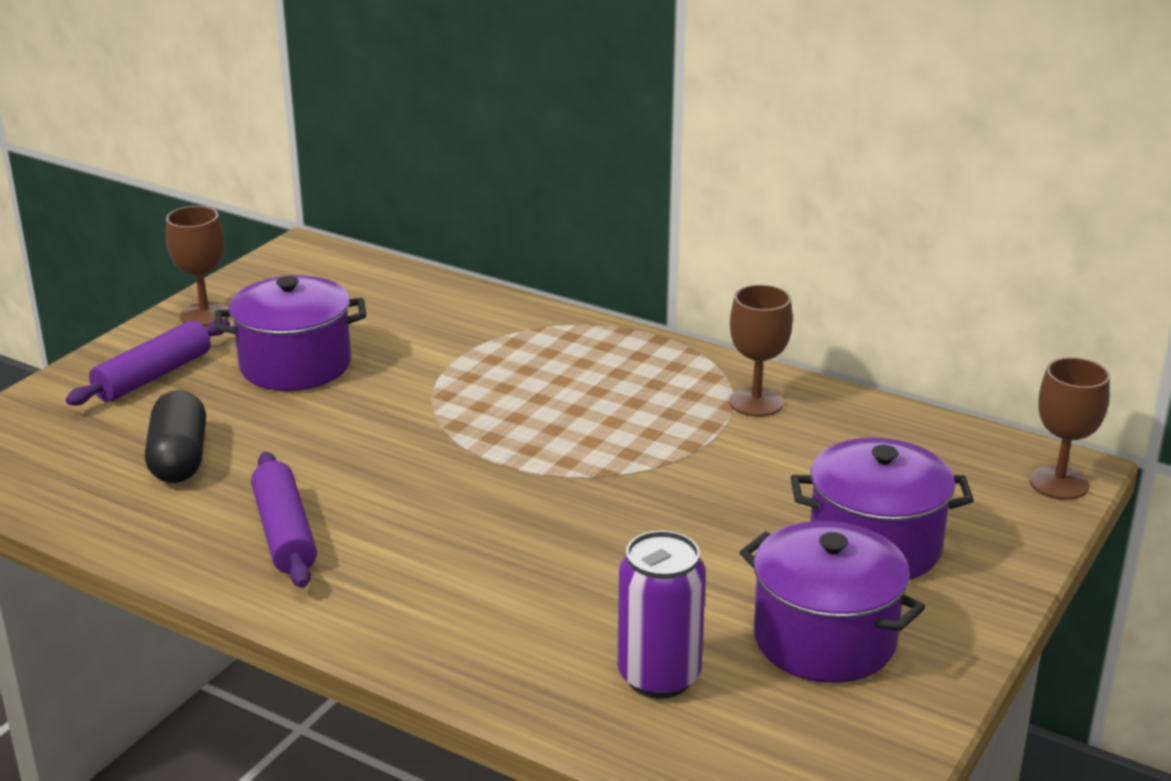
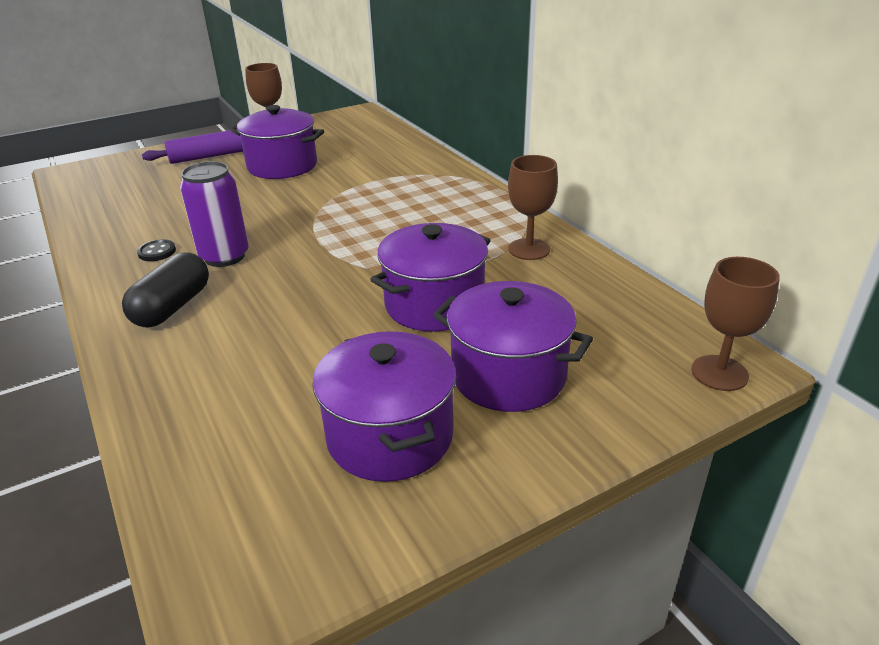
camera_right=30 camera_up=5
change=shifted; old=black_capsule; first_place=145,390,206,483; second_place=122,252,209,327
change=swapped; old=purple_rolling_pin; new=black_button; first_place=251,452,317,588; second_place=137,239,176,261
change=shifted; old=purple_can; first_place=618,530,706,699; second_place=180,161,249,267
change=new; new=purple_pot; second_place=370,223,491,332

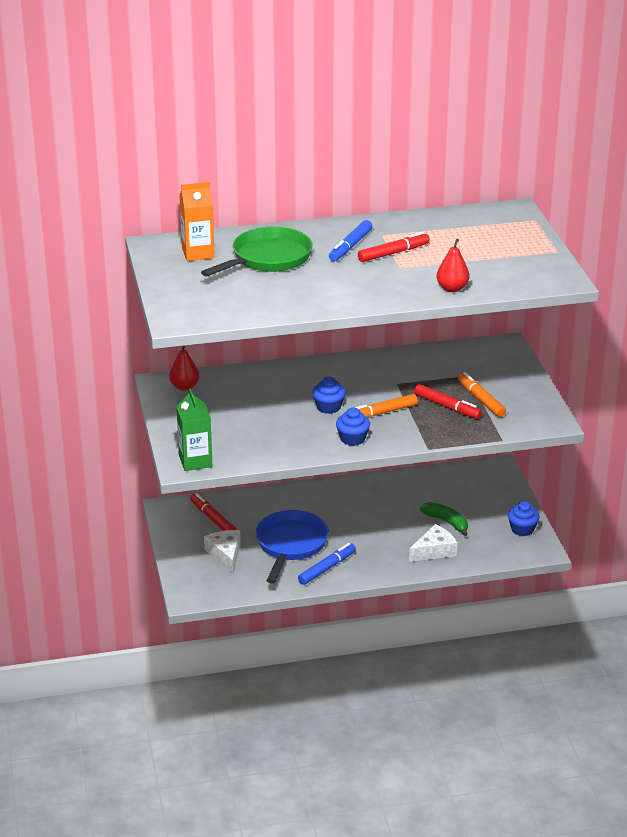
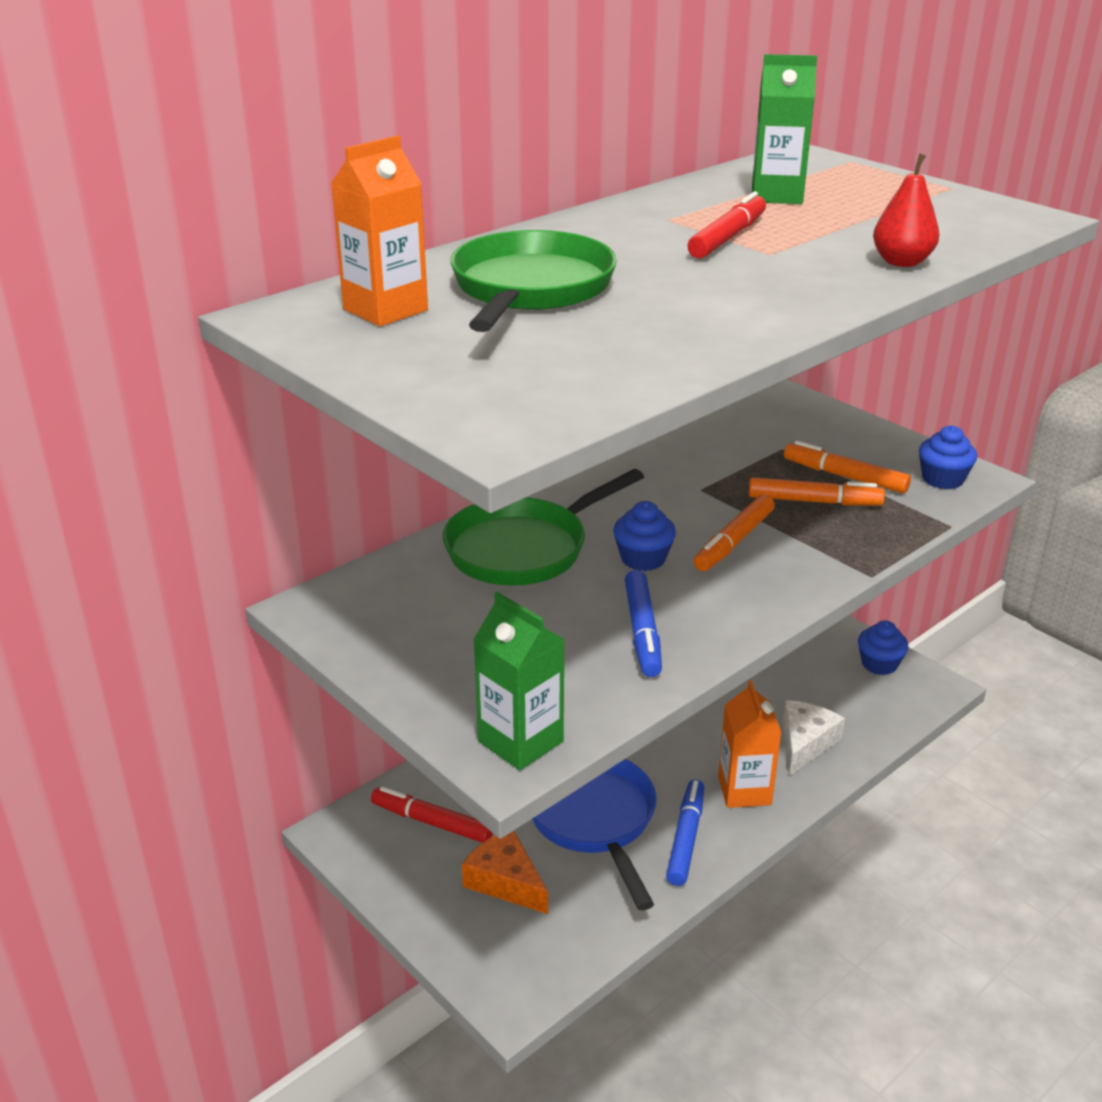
camera_right=-30 camera_up=0
change=new; new=green_pan; second_place=443,469,644,586
change=repainted; old=white_cheese; new=orange_cheese; first_place=204,530,241,573; second_place=462,831,548,914
change=shifted; old=blue_marker; first_place=329,220,373,261; second_place=625,570,662,677
change=new; new=orange_carton; second_place=718,680,781,808
change=repainted; old=red_marker; new=orange_marker; first_place=414,384,482,419; second_place=749,477,885,505
change=new; new=green_carton; second_place=752,54,817,204
change=shifted; old=blue_cupcake; first_place=336,408,370,446; second_place=919,426,977,489
change=gone; old=red_pear; first_place=169,346,199,391
change=gone; old=green_banana; first_place=420,502,468,536

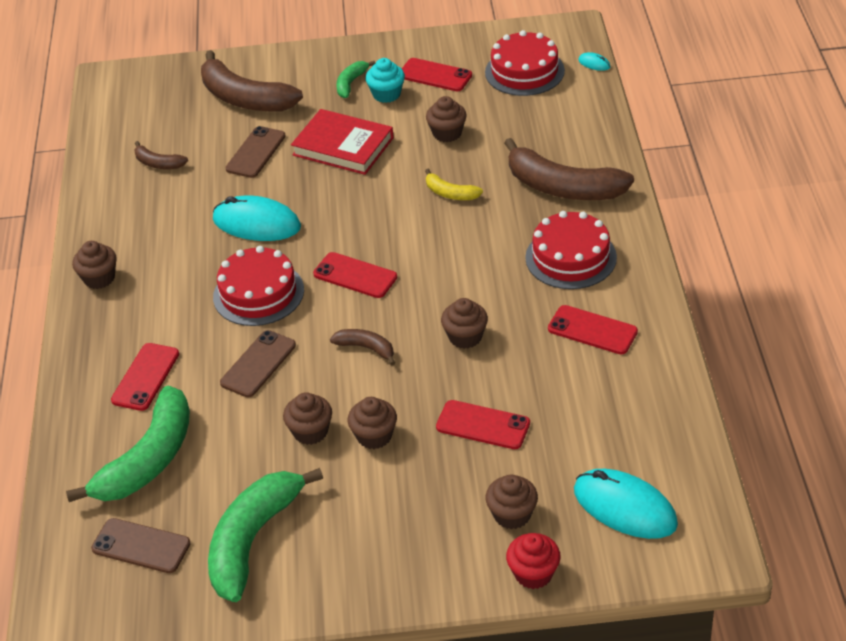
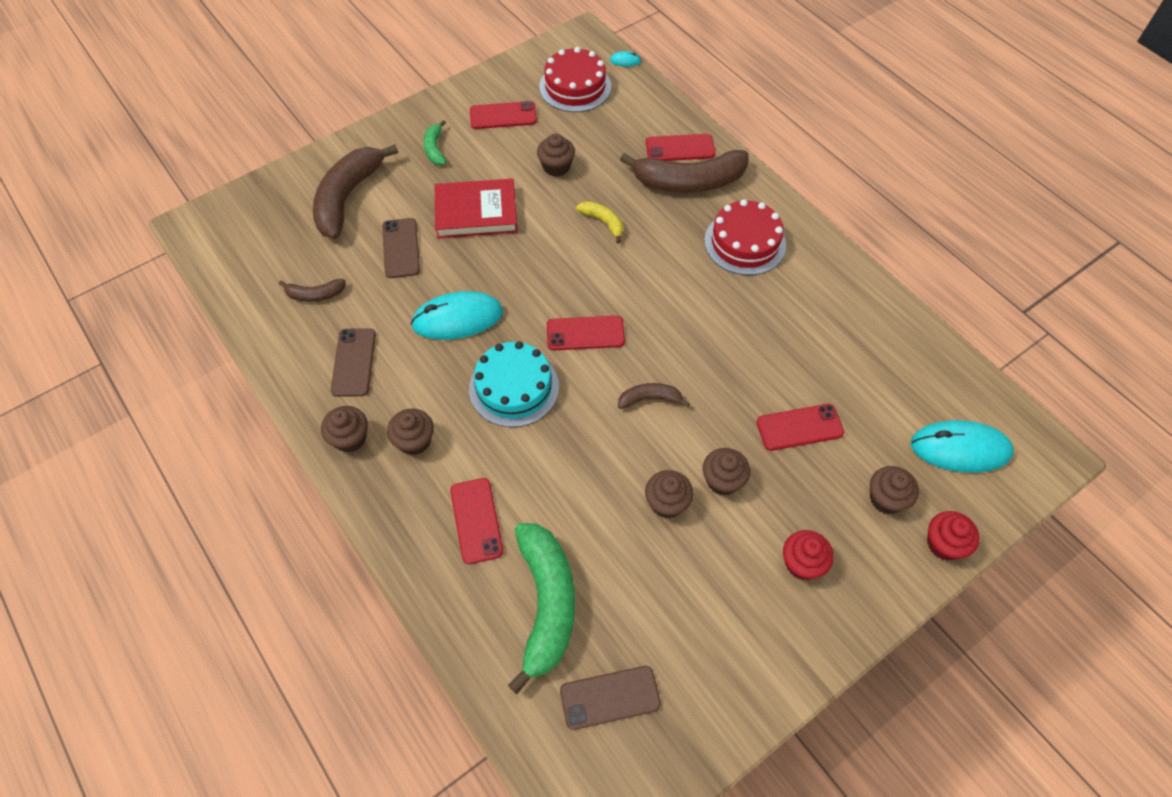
camera_right=-35 camera_up=15
change=rotated; old=brown_banana; first_place=201,50,303,112; second_place=313,144,398,239; degrees=105
change=shifted; old=brown_phone; first_place=220,330,296,398; second_place=331,328,376,397
change=shifted; old=brown_cupcake; first_place=441,298,488,349; second_place=387,409,434,455
change=repainted; old=red_cake; new=turquoise_cake; first_place=213,246,304,326; second_place=469,341,559,427
change=rotated; old=yellow_banana; first_place=425,169,483,200; second_place=576,201,623,243; degrees=-135
change=shifted; old=red_phone; first_place=548,305,638,354; second_place=646,134,715,161
change=new; new=red_cupcake; second_place=783,530,834,580
change=gone; old=green_banana; first_place=208,468,323,602
change=gone; old=turquoise_cupcake; first_place=366,58,405,103

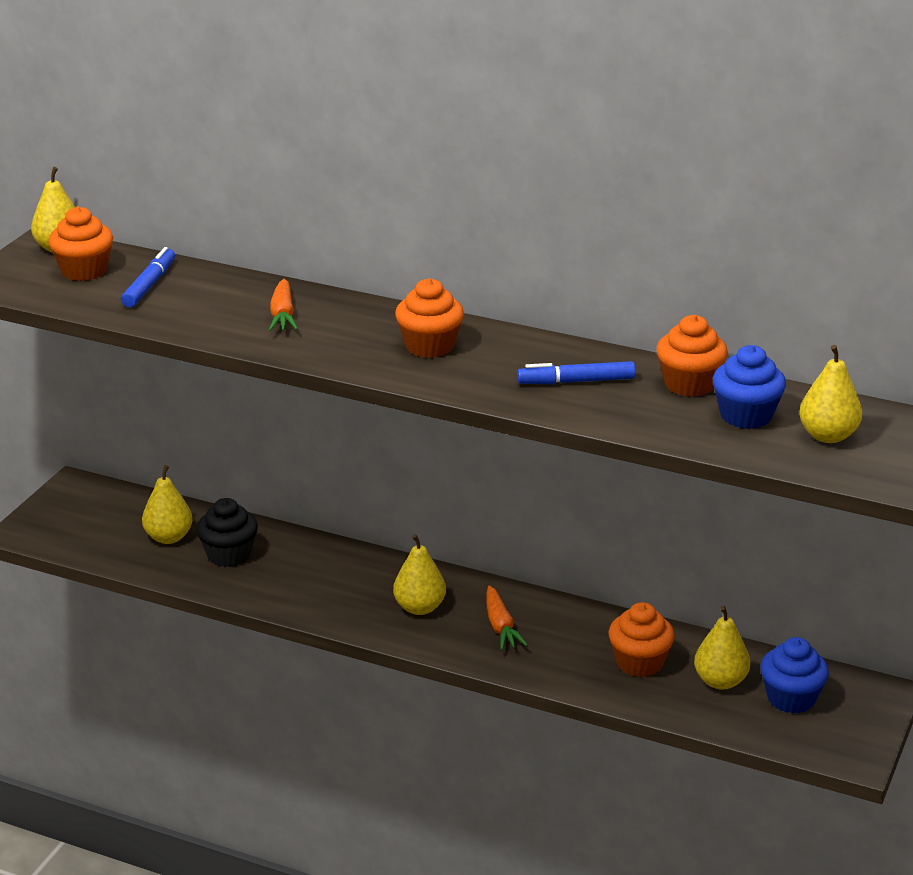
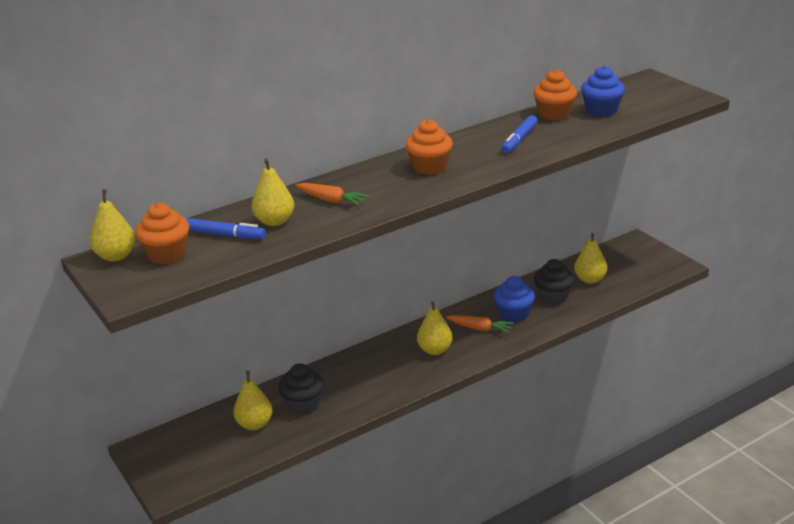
camera_right=-55 camera_up=0
change=rotated; old=blue_marker; first_place=121,247,175,307; second_place=186,218,266,239; degrees=150
change=shifted; old=yellow_pear; first_place=799,345,862,443; second_place=252,158,294,226
change=shifted; old=blue_cupcake; first_place=761,637,829,714; second_place=494,276,535,323
change=repainted; old=orange_cupcake; new=black_cupcake; first_place=608,602,675,677; second_place=534,259,575,305

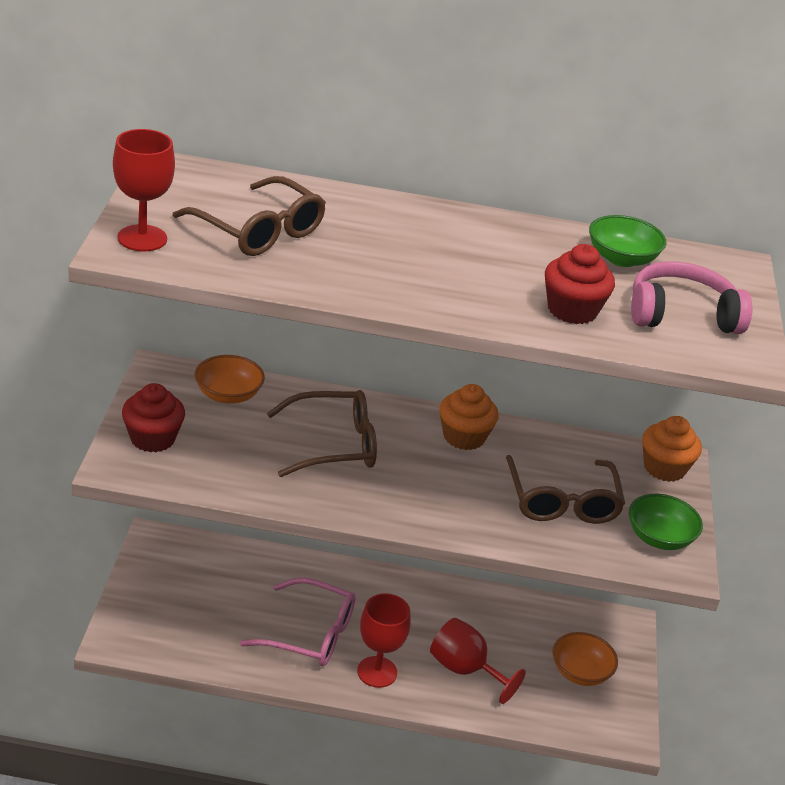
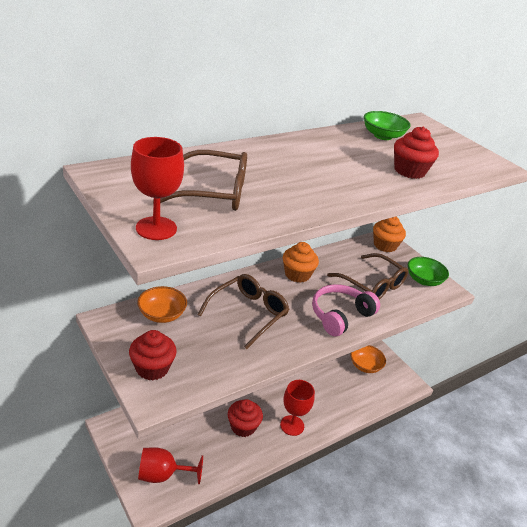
camera_right=-40 camera_up=0
change=shifted; old=red_goblet; first_place=430,618,526,704; second_place=138,447,203,484
change=swapped; old=pink_glasses; new=red_cupcake; first_place=240,578,356,666; second_place=228,399,263,437
change=shifted; old=pink_headphones; first_place=631,261,752,334; second_place=312,284,380,336

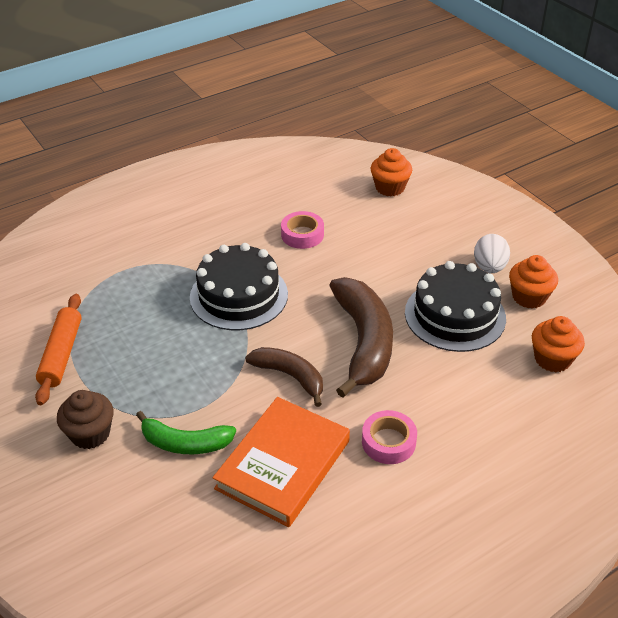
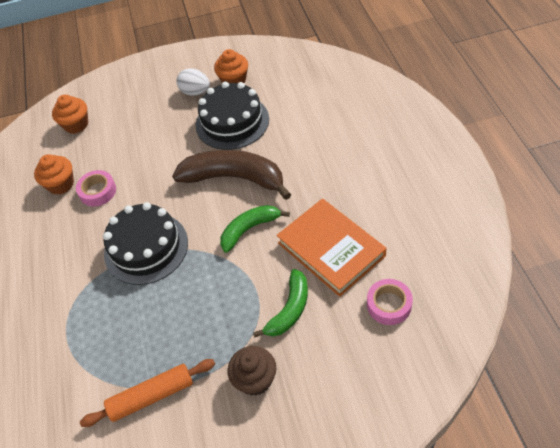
camera_right=-65 camera_up=10
change=shifted; old=orange_cupcake; first_place=532,316,585,372; second_place=34,154,74,195
change=rotated; old=orange_rolling_pin; first_place=35,294,82,405; second_place=80,359,215,427; degrees=-45
change=repainted; old=brown_banana; new=green_banana; first_place=245,347,323,407; second_place=220,205,290,253
change=shifted; old=pink_tape; first_place=362,410,417,464; second_place=367,279,413,325

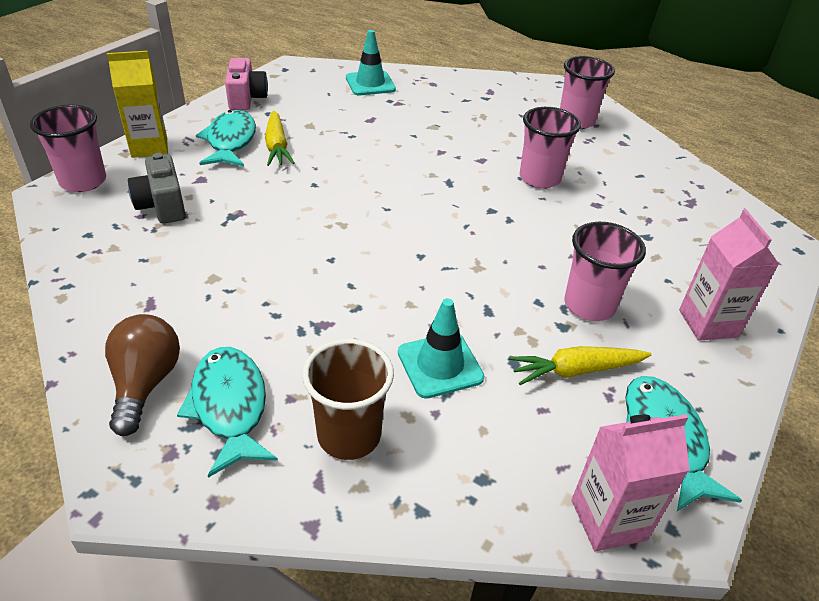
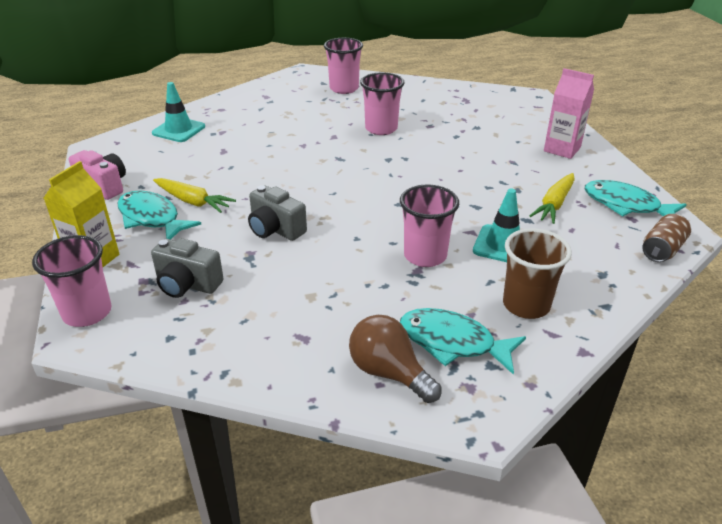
camera_right=-45 camera_up=-5
change=new; new=grey_camera; second_place=248,185,307,241
change=shifted; old=pink_cup; first_place=564,222,646,321; second_place=400,184,459,267
change=swapped; old=pink_carton; new=brown_can; first_place=572,414,690,552; second_place=642,214,691,262

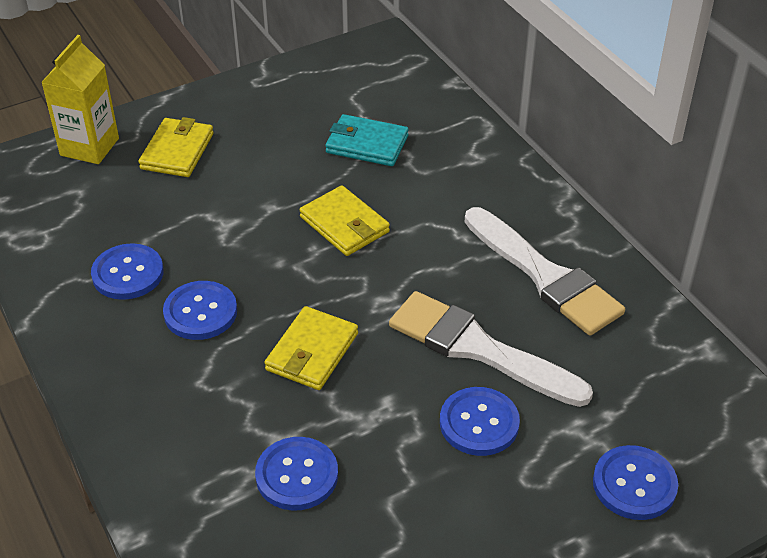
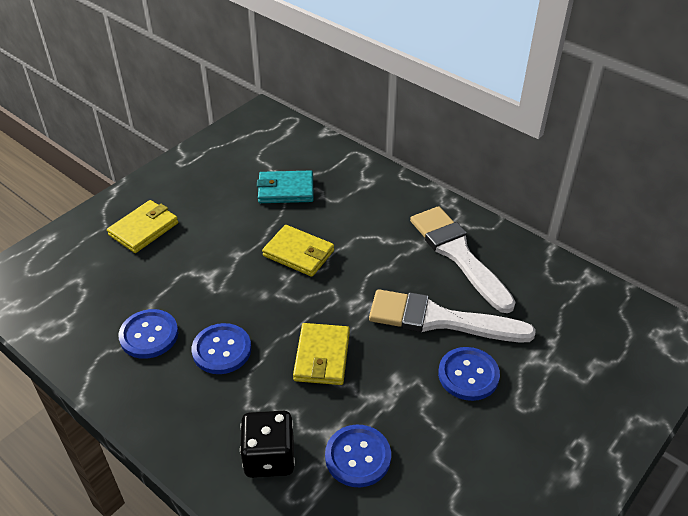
camera_right=-20 camera_up=0
change=rotated; old=yellow_wallet; first_place=138,117,214,177; second_place=107,200,178,253; degrees=45
change=new; new=black_dice; second_place=240,411,295,478
change=rotated; old=white_brush; first_place=465,207,625,336; second_place=410,206,516,313; degrees=-150
change=gone; old=yellow_carton; first_place=41,35,119,164
change=gone; old=blue_button; first_place=593,445,678,520

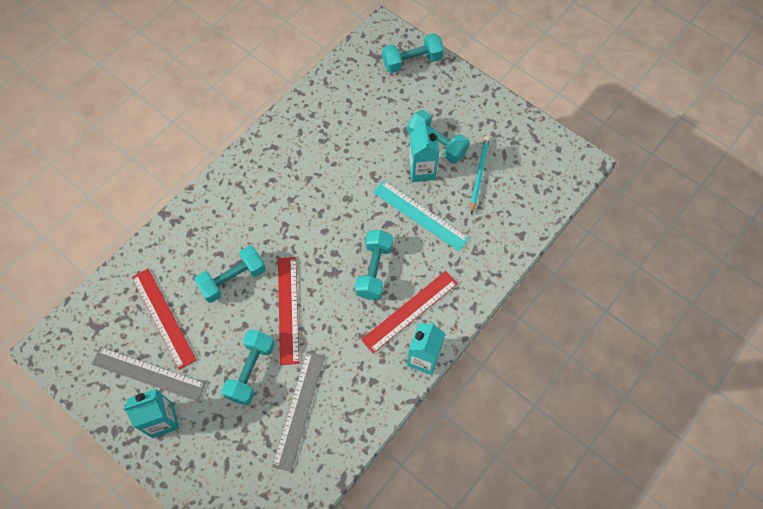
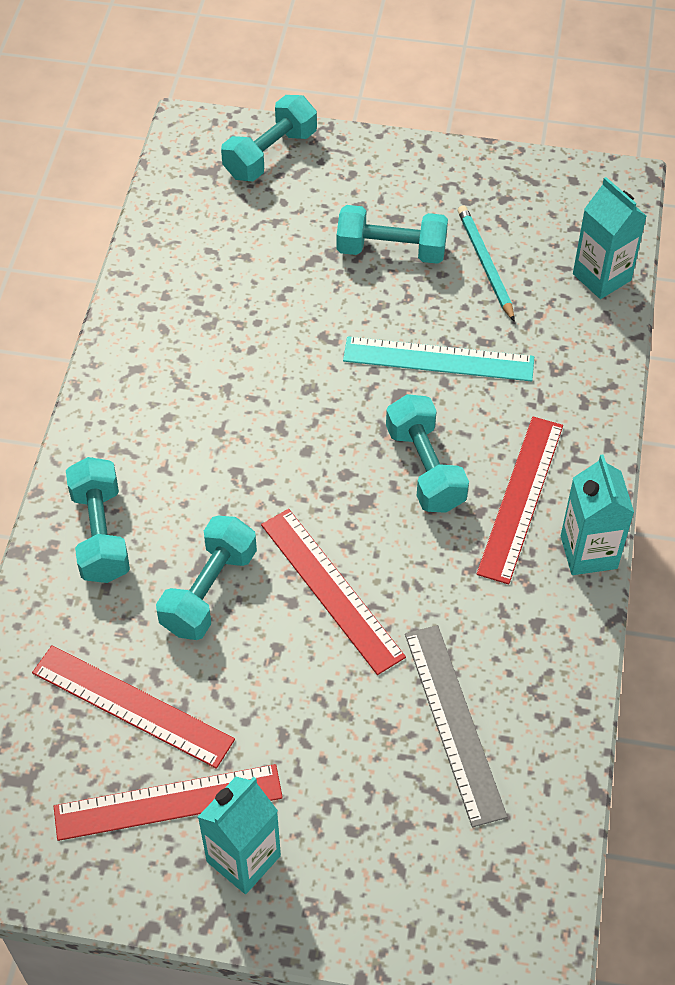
camera_right=-30 camera_up=-10
change=repainted; old=grey_ruler; new=red_ruler; first_place=92,347,206,401; second_place=53,764,283,841
change=shifted; old=turquoise_dumbbell; first_place=221,330,275,405; second_place=66,457,130,583
change=shifted; old=turquoise_carton; first_place=409,121,439,182; second_place=573,177,646,299

